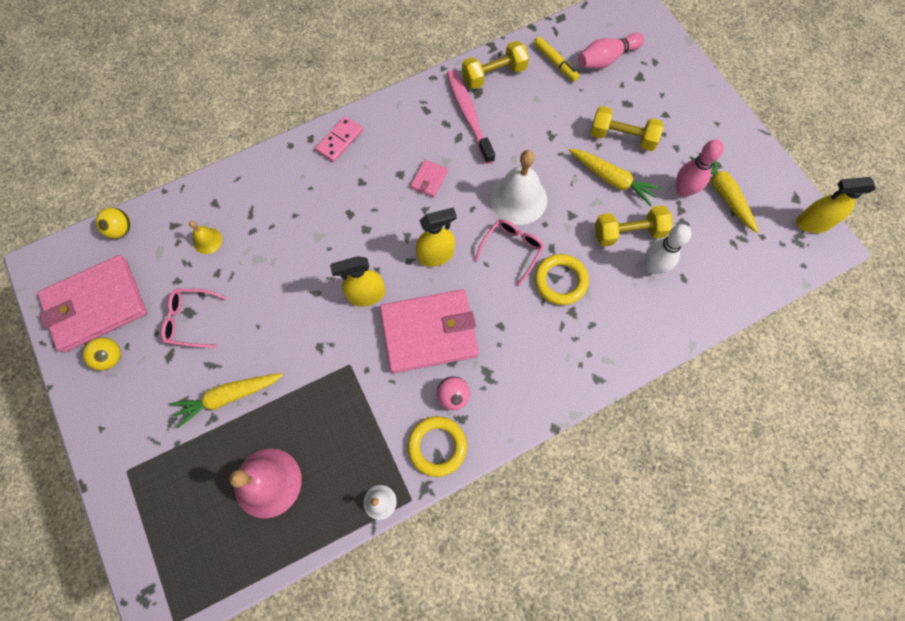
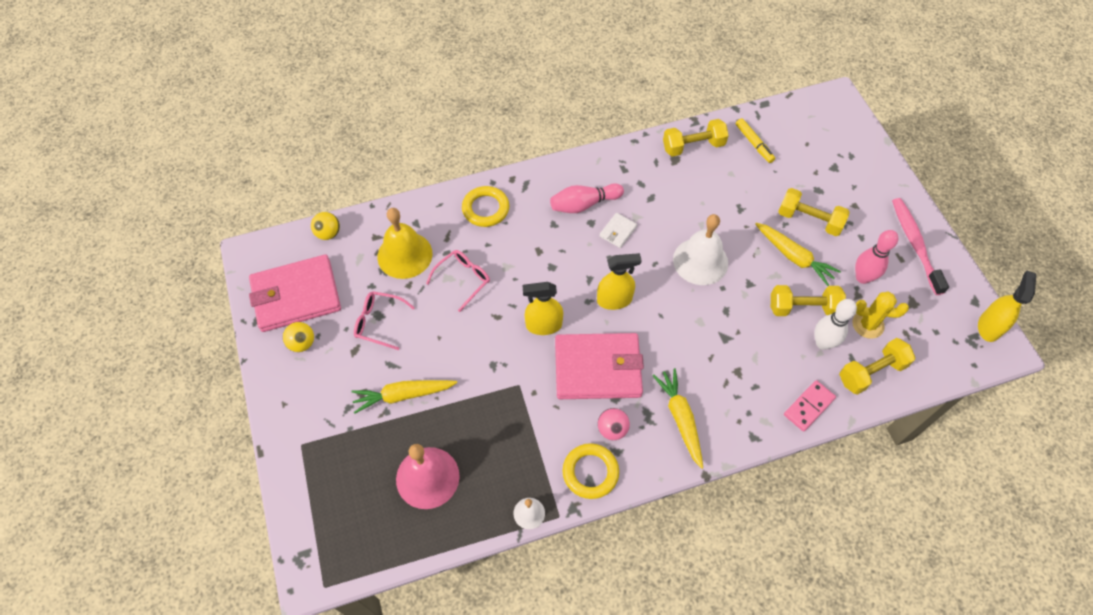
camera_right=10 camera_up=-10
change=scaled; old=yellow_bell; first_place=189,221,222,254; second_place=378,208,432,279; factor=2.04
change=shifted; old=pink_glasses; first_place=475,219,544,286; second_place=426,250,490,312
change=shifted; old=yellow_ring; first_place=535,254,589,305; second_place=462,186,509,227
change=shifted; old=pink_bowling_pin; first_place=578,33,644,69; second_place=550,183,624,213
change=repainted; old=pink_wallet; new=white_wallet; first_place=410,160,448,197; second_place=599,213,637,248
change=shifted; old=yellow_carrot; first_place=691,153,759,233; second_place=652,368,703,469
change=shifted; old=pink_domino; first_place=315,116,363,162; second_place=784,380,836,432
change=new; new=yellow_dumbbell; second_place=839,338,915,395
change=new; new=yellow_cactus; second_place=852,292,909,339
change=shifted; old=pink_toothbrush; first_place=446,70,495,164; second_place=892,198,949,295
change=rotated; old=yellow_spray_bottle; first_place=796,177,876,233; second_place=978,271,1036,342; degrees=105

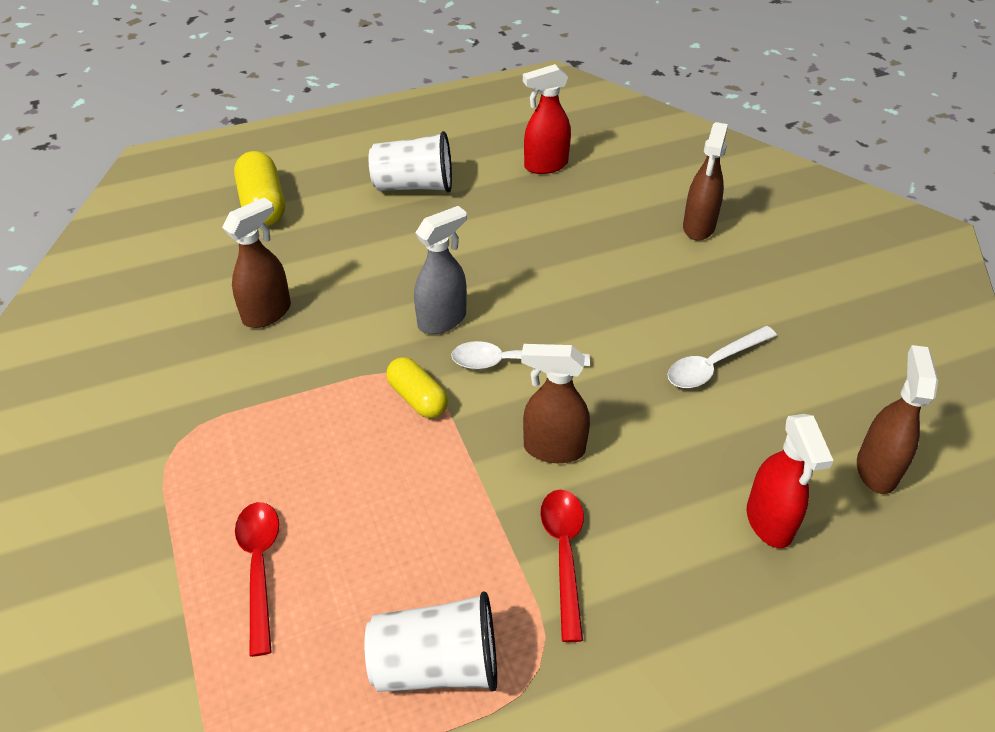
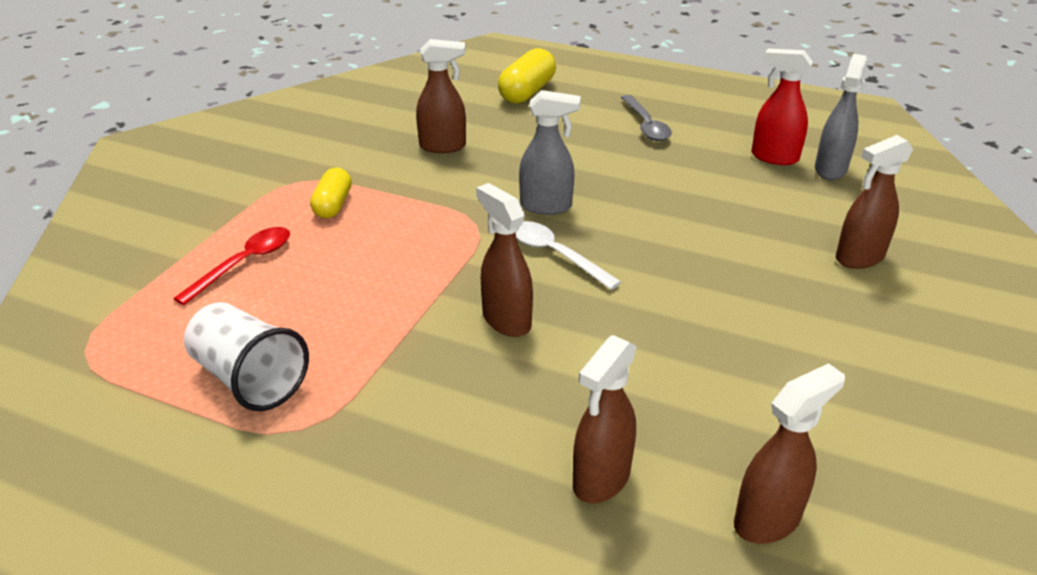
camera_right=45 camera_up=-10
change=shifted; old=yellow_capsule; first_place=386,357,448,418; second_place=310,168,352,219
change=repainted; old=red_spray_bottle; new=brown_spray_bottle; first_place=747,414,834,548; second_place=573,335,637,504
change=swapped; old=white_cup; new=grey_spoon; first_place=369,131,452,193; second_place=621,95,672,141
change=new; new=grey_spray_bottle; second_place=815,54,867,180
change=gone; old=red_spoon; first_place=540,490,584,642
change=gone; old=white_spoon; first_place=667,326,777,388

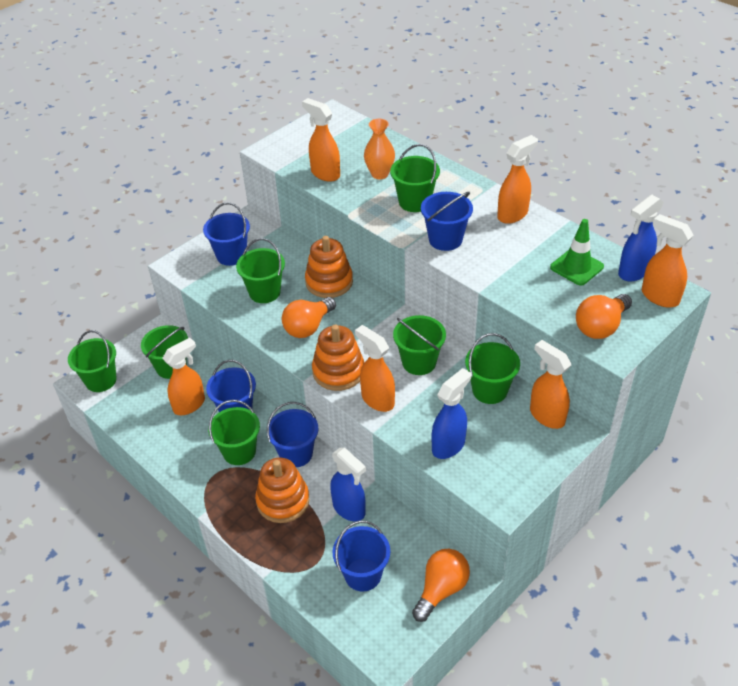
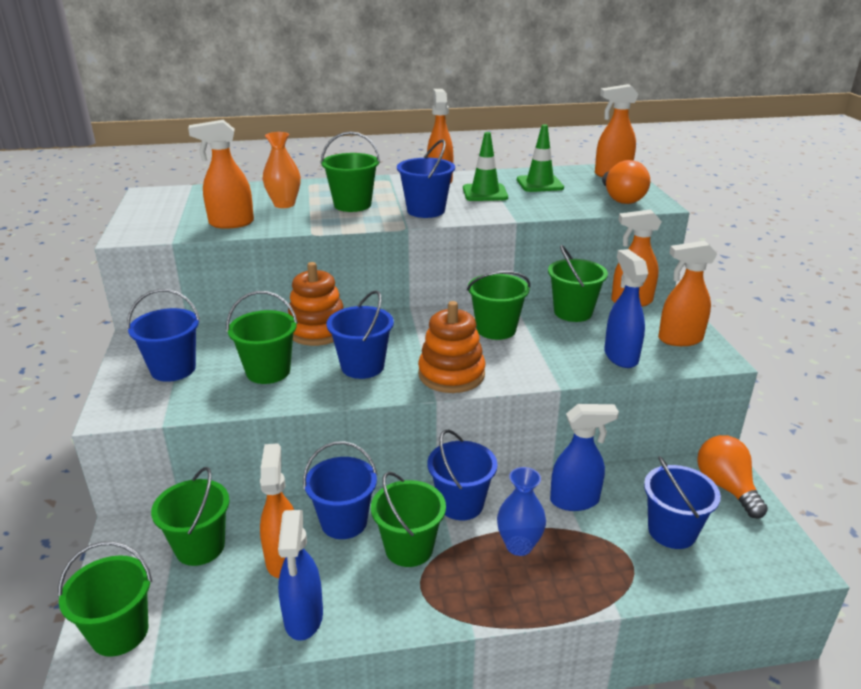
camera_right=-55 camera_up=-15
change=shifted; old=blue_spray_bottle; first_place=618,195,664,282; second_place=278,510,323,641
change=swapped; old=orange_light_bulb; new=blue_bucket; first_place=282,297,336,338; second_place=327,290,394,379
change=new; new=green_traffic_cone; second_place=463,132,508,201
change=swapped; old=orange_stacking_toy; new=blue_vase; first_place=255,458,309,523; second_place=497,467,546,556
change=shifted; old=orange_spray_bottle; first_place=355,325,395,412; second_place=658,241,717,346

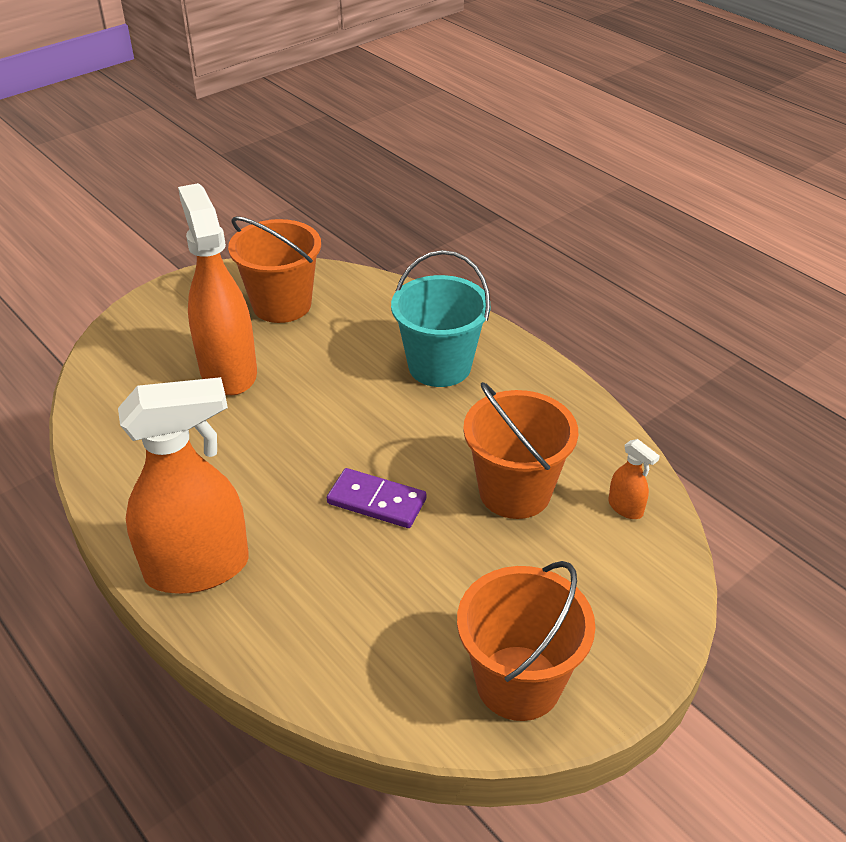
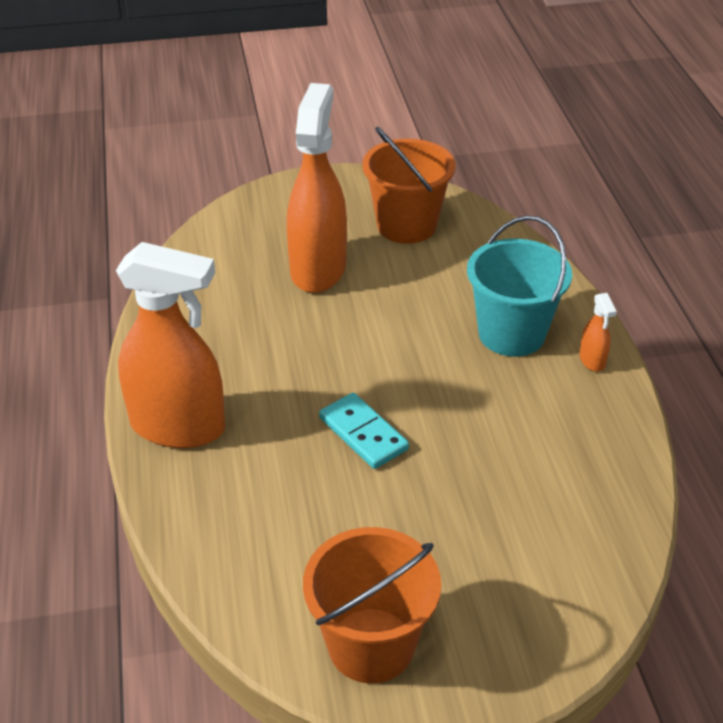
camera_right=30 camera_up=0
change=repainted; old=purple_domino; new=turquoise_domino; first_place=327,468,426,528; second_place=319,393,409,469
change=shifted; old=orange_spray_bottle; first_place=608,439,660,519; second_place=579,293,617,372
change=gone; old=orange_bucket; first_place=463,382,578,519

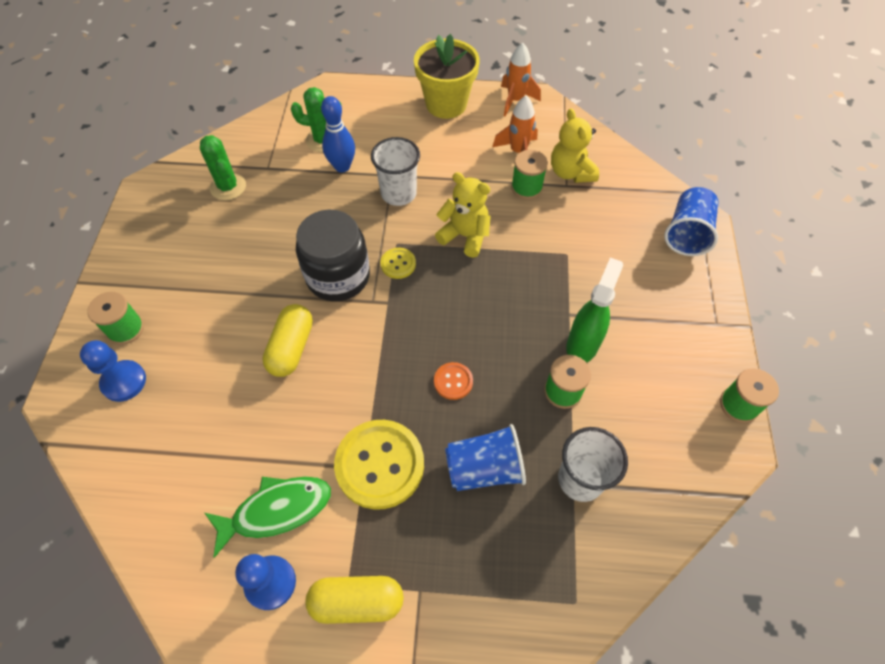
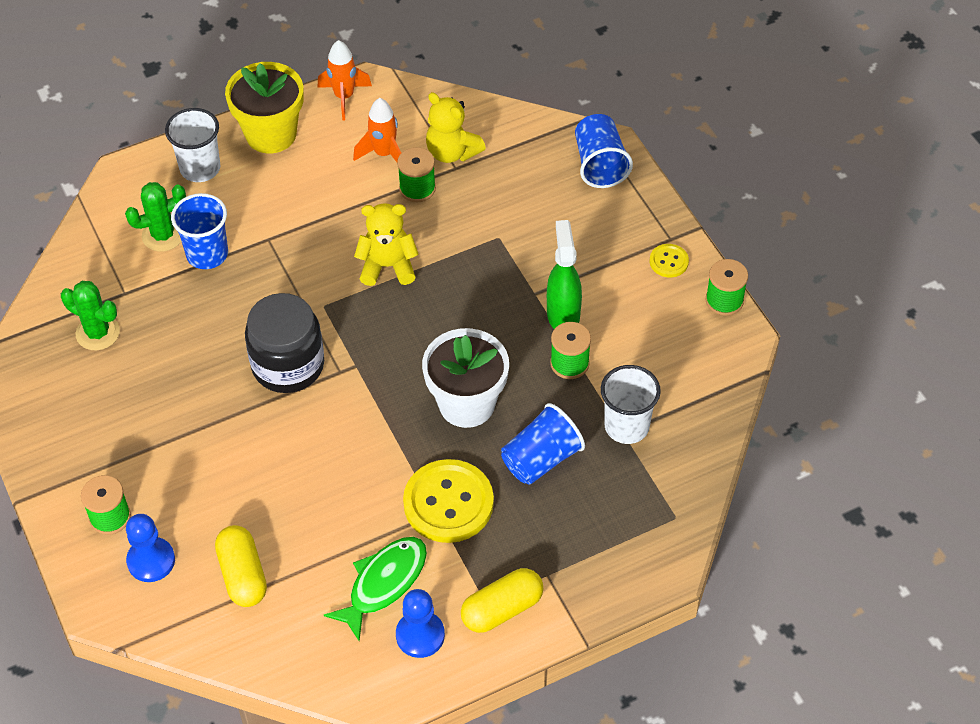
camera_right=-30 camera_up=-5
change=shifted; old=white_cup; first_place=371,137,420,206; second_place=165,108,220,182
change=swapped; old=blue_bowling_pin; new=blue_cup; first_place=321,96,355,173; second_place=171,193,228,269
change=shifted; old=yellow_capsule; first_place=262,304,313,377; second_place=215,525,267,607
change=swapped; old=orange_button; new=white_flower_pot; first_place=434,362,473,400; second_place=422,328,509,428
change=shifted; old=yellow_button; first_place=380,248,416,279; second_place=650,244,689,277

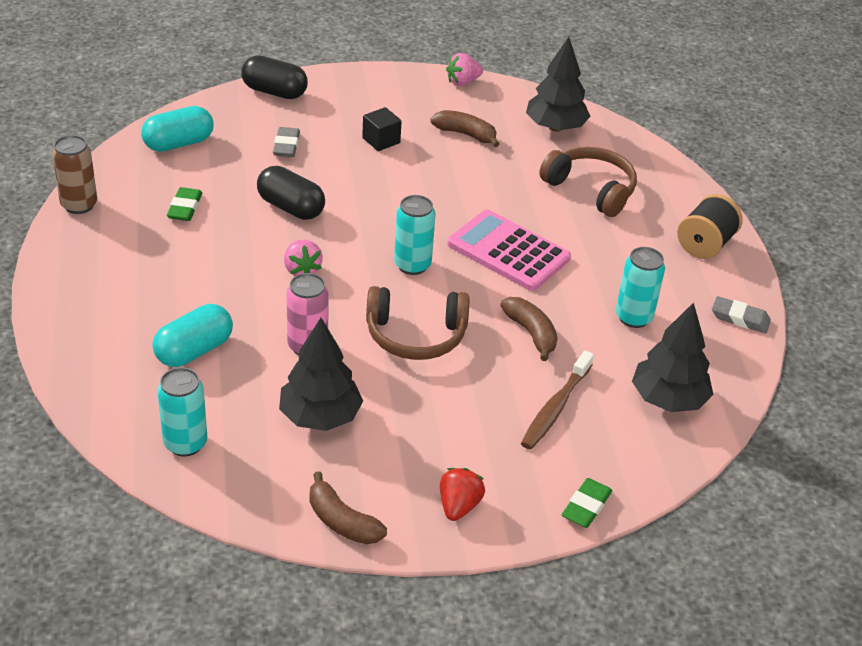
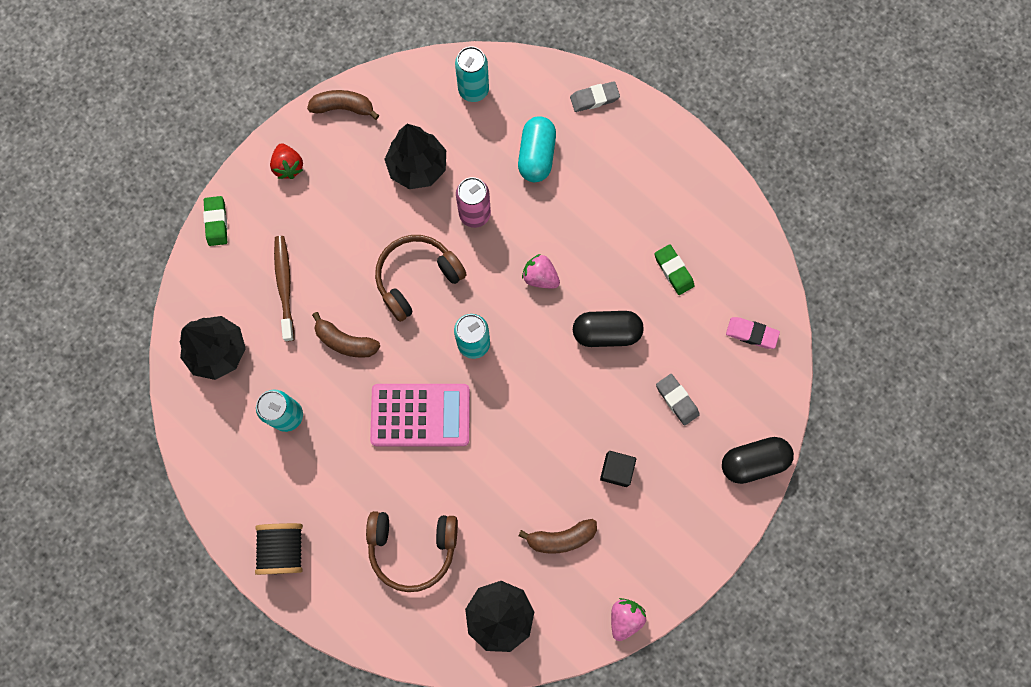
camera_right=145 camera_up=35
change=shifted; old=grey_eraser; first_place=712,296,771,333; second_place=570,81,620,112
change=swapped; old=turquoise_capsule; new=pink_eraser; first_place=141,106,214,152; second_place=726,317,780,349
change=gone; old=brown_can; first_place=52,135,97,214

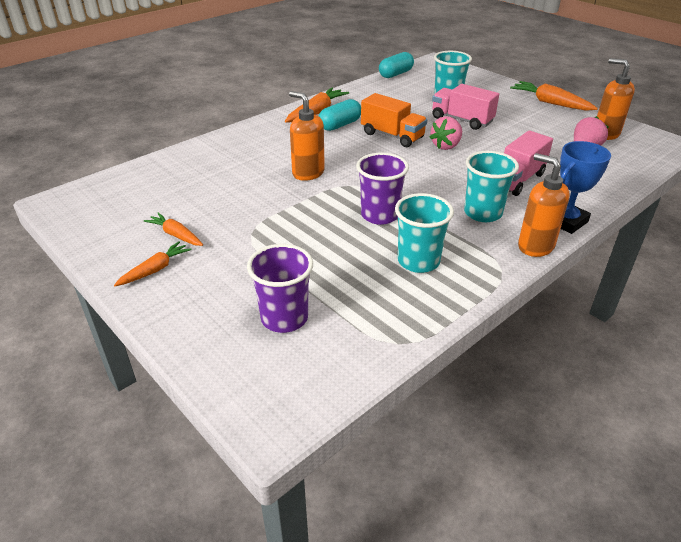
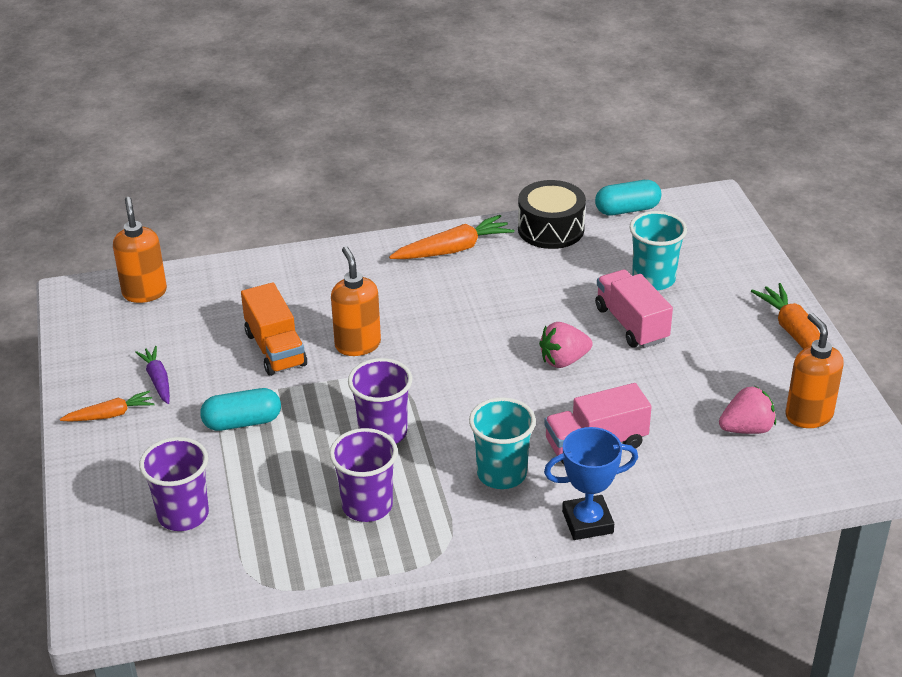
camera_right=30 camera_up=0
change=shifted; old=orange_soap_dispenser; first_place=518,153,570,257; second_place=113,197,167,303
change=repainted; old=orange_carrot; new=purple_carrot; first_place=144,212,203,246; second_place=135,346,170,404
change=shifted; old=turquoise_capsule; first_place=319,99,361,131; second_place=200,388,281,431
change=shifted; old=orange_truck; first_place=361,93,427,147; second_place=241,282,307,376
change=repainted; old=turquoise_cup; new=purple_cup; first_place=395,193,454,273; second_place=329,428,398,522
change=new; new=black_drum; second_place=518,180,586,249

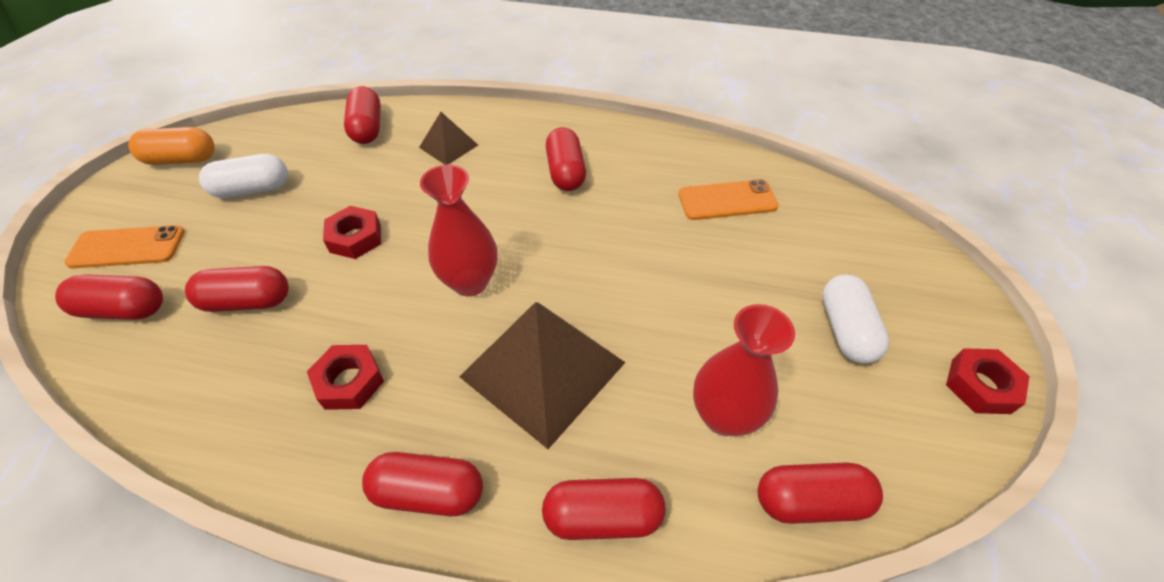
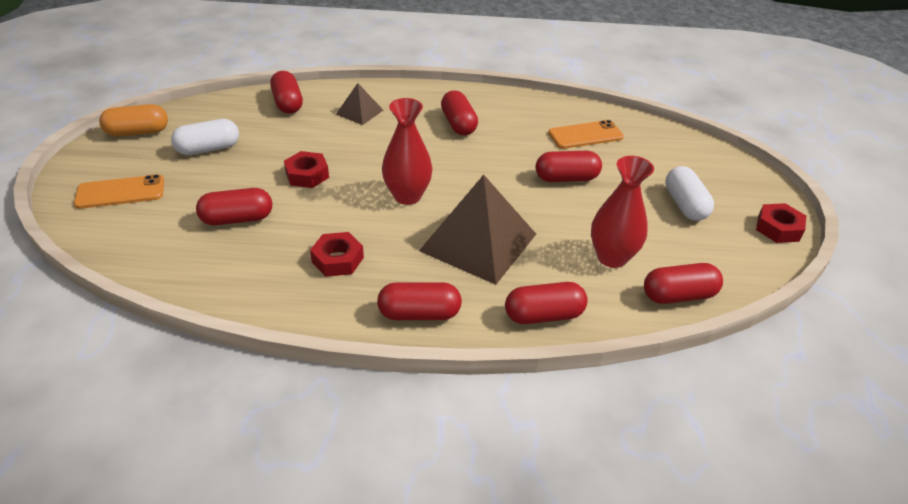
camera_right=-10 camera_up=-10
change=shifted; old=red_capsule; first_place=55,274,163,320; second_place=536,151,602,182

